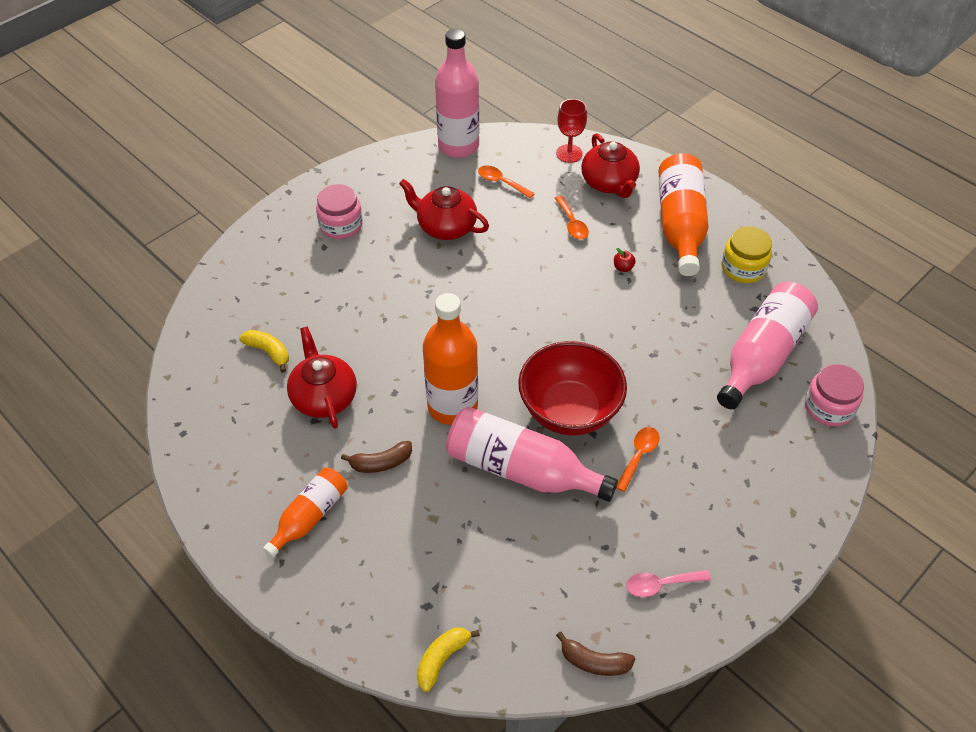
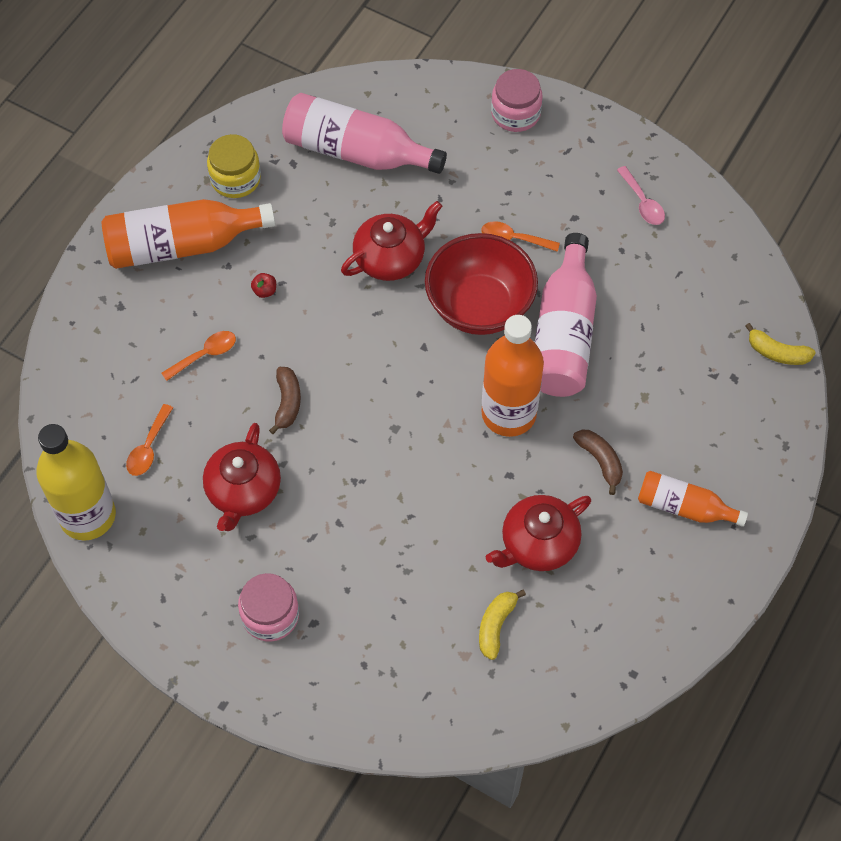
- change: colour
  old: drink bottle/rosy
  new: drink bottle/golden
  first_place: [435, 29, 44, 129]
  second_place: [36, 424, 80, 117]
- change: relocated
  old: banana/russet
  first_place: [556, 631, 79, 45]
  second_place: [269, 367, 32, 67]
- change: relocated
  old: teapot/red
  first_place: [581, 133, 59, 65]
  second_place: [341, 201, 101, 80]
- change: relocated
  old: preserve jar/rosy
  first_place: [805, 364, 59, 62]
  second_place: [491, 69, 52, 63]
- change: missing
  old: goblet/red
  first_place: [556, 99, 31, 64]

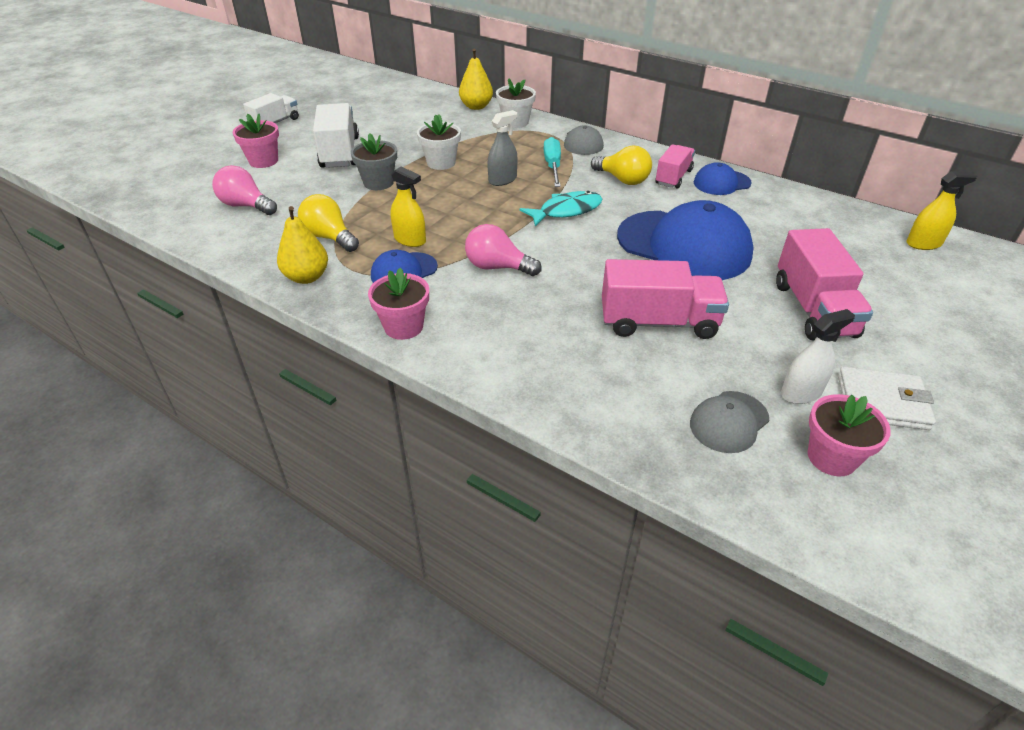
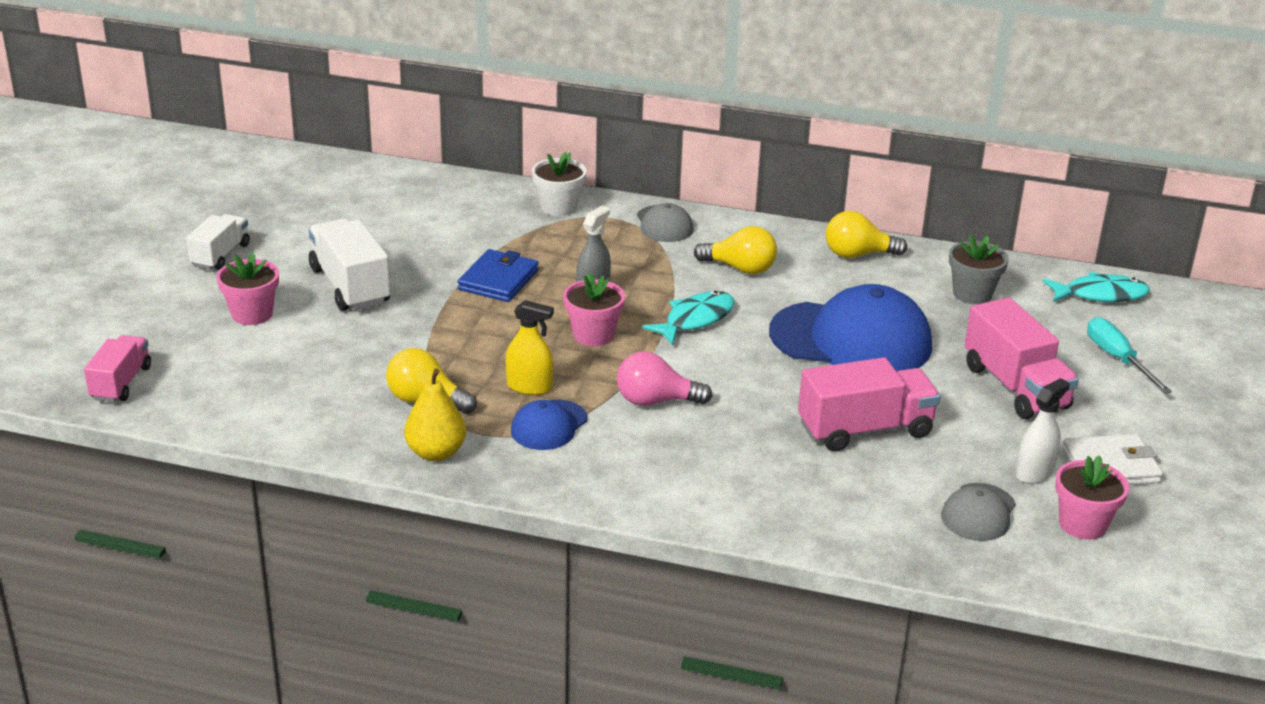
- change: relocated
  old: truck/rosy
  first_place: [655, 144, 40, 45]
  second_place: [84, 335, 67, 67]
- change: exchanged
  old: plant pot/pure white
  new: billfold/blue
  first_place: [417, 115, 44, 55]
  second_place: [458, 249, 81, 53]
- change: relocated
  old: plant pot/rosy
  first_place: [368, 268, 61, 72]
  second_place: [563, 273, 62, 73]
- change: exchanged
  old: peaked cap/blue
  new: bulb/golden
  first_place: [694, 162, 58, 33]
  second_place: [826, 211, 81, 47]
- change: relocated
  old: plant pot/ash-grey
  first_place: [351, 133, 46, 57]
  second_place: [949, 235, 60, 69]
- change: exchanged
  old: sprayer/golden
  new: toy fish/teal
  first_place: [907, 171, 70, 79]
  second_place: [1043, 272, 107, 30]
- change: relocated
  old: flat screwdriver/teal
  first_place: [544, 137, 17, 50]
  second_place: [1087, 317, 85, 77]
- change: missing
  old: bulb/rosy
  first_place: [212, 165, 65, 50]
- change: missing
  old: pear/golden
  first_place: [459, 48, 34, 62]

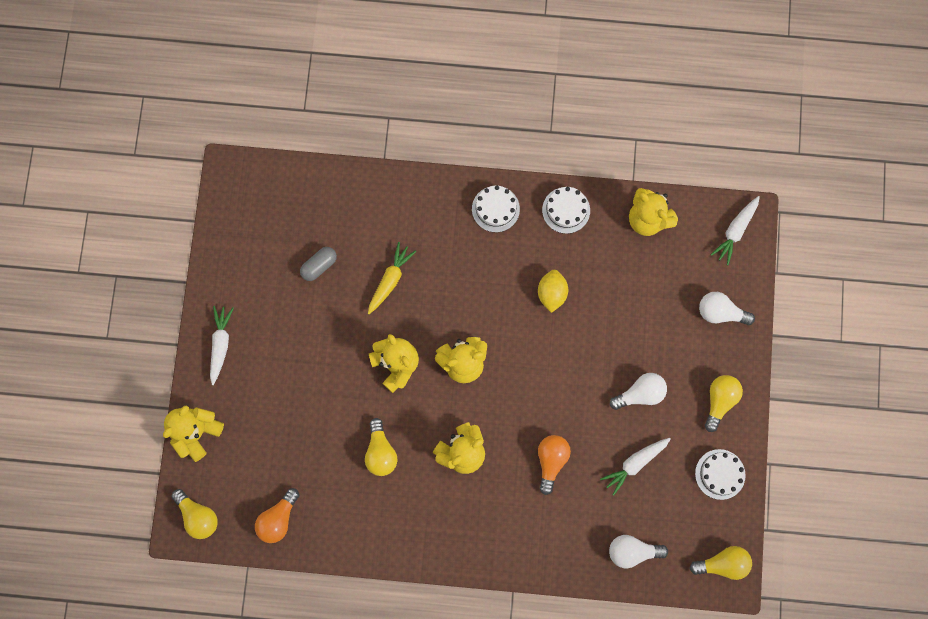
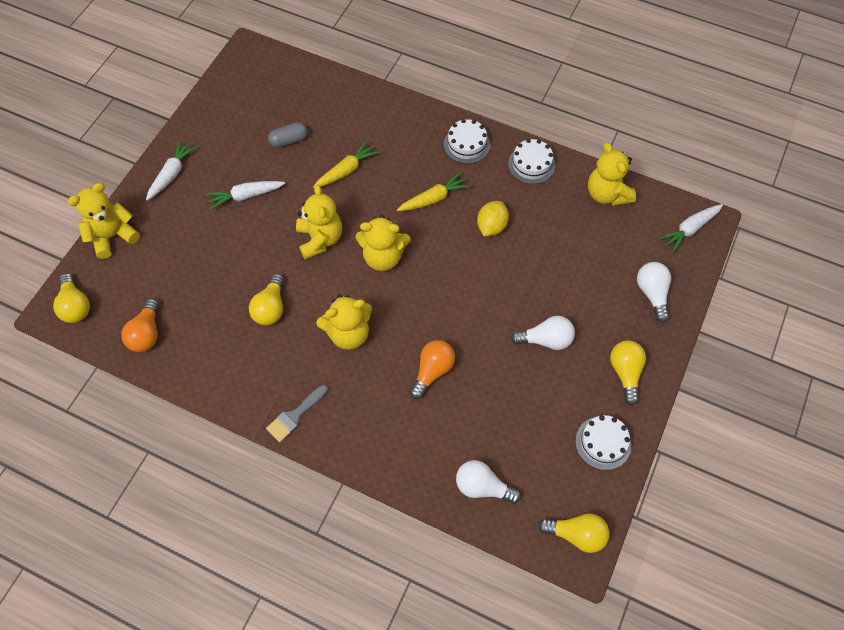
- change: spun
  old: bulb/orange
  first_place: [255, 488, 44, 55]
  second_place: [121, 298, 38, 54]
  degrees: -45
- change: relocated
  old: carrot/pure white
  first_place: [600, 438, 71, 58]
  second_place: [206, 181, 79, 29]
- change: appeared
  new: brush/ash-grey
  second_place: [266, 385, 62, 57]
- change: appeared
  new: carrot/golden
  second_place: [397, 172, 74, 39]
- change: spun
  old: bulb/golden
  first_place: [705, 375, 38, 57]
  second_place: [610, 341, 36, 65]
  degrees: -45
- change: spun
  old: bulb/pure white
  first_place: [699, 292, 56, 33]
  second_place: [637, 262, 34, 61]
  degrees: 45

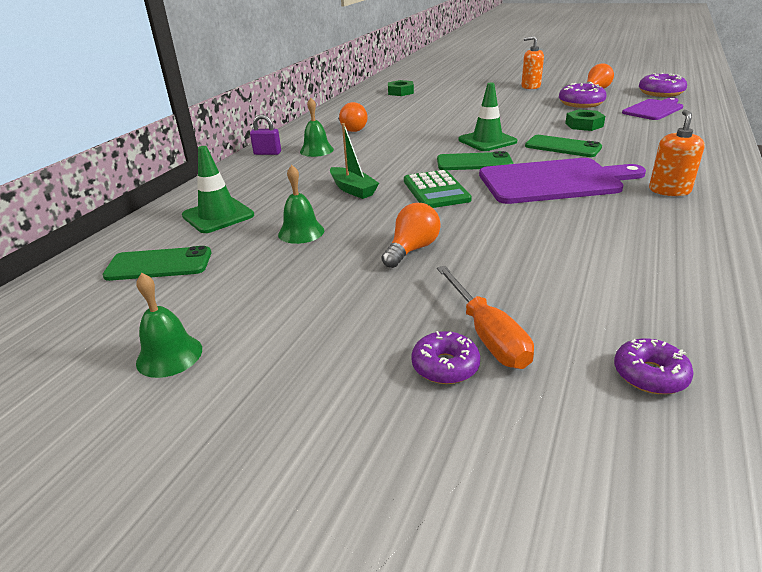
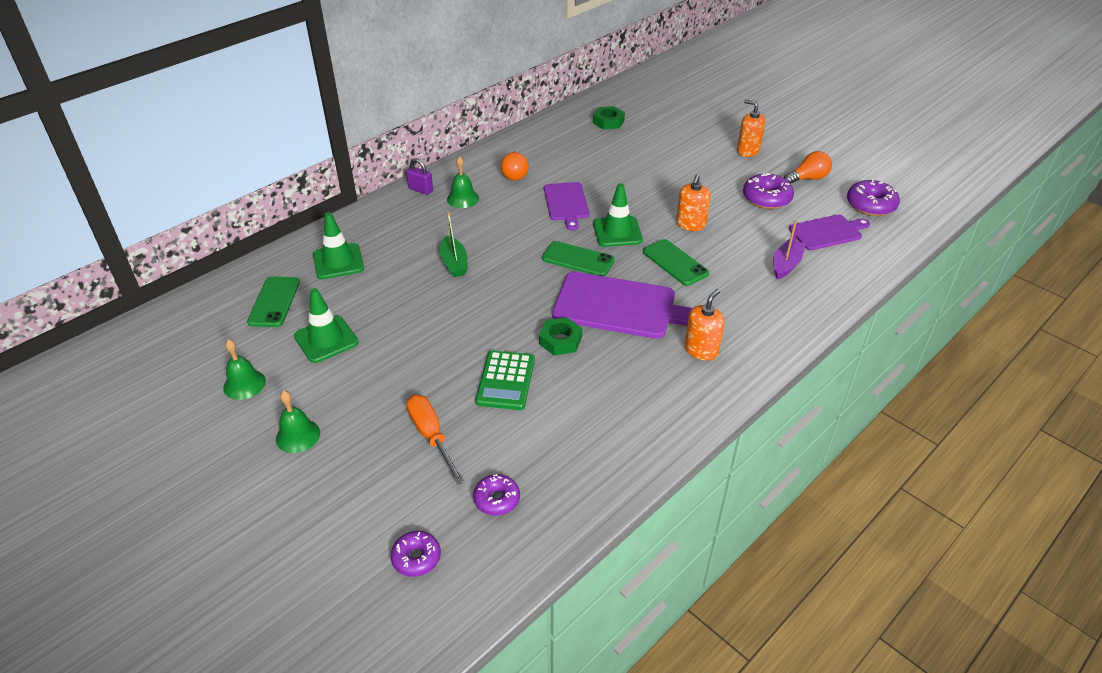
- change: spun
  old: mobile phone/emerald
  first_place: [103, 246, 108, 35]
  second_place: [247, 276, 53, 51]
  degrees: 75
- change: relocated
  old: bell/emerald
  first_place: [278, 165, 46, 79]
  second_place: [276, 390, 44, 63]
- change: appeared
  new: road cone/emerald
  second_place: [294, 288, 65, 75]
- change: relocated
  old: glazed donut/purple
  first_place: [411, 331, 69, 53]
  second_place: [391, 531, 50, 46]
- change: spun
  old: flat screwdriver/orange
  first_place: [437, 266, 97, 103]
  second_place: [406, 394, 59, 91]
  degrees: 150
- change: relocated
  old: pocket calculator/emerald
  first_place: [404, 170, 68, 38]
  second_place: [475, 350, 60, 60]
- change: relocated
  old: nut/emerald
  first_place: [565, 109, 40, 22]
  second_place: [539, 317, 43, 39]
- change: appeared
  new: cutting board/purple
  second_place: [544, 182, 46, 49]
- change: appeared
  new: soap pump/orange
  second_place: [676, 174, 35, 57]
- change: appeared
  new: toy boat/purple
  second_place: [773, 221, 33, 59]
- change: missing
  old: bulb/orange
  first_place: [382, 203, 59, 65]

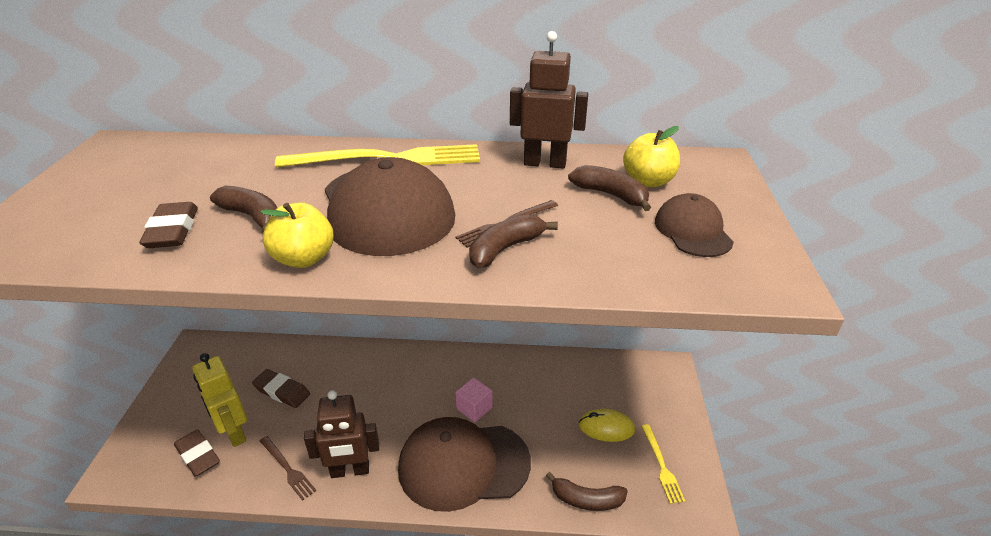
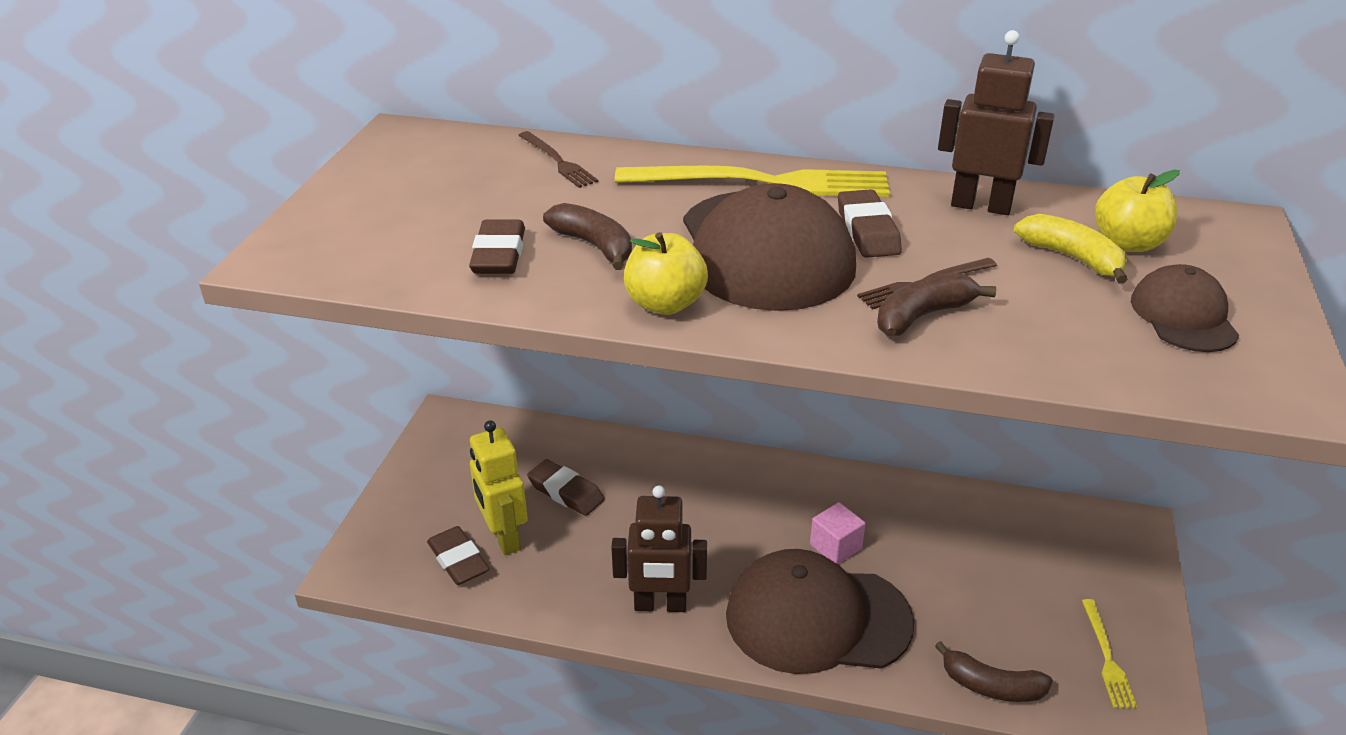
- change: relocated
  old: fork/russet
  first_place: [260, 436, 56, 65]
  second_place: [518, 131, 80, 57]
- change: appeared
  new: gum eraser/russet
  second_place: [838, 189, 64, 69]
- change: colour
  old: banana/russet
  new: banana/golden
  first_place: [568, 165, 83, 46]
  second_place: [1014, 214, 114, 70]
- change: missing
  old: computer mouse/golden
  first_place: [579, 409, 56, 33]

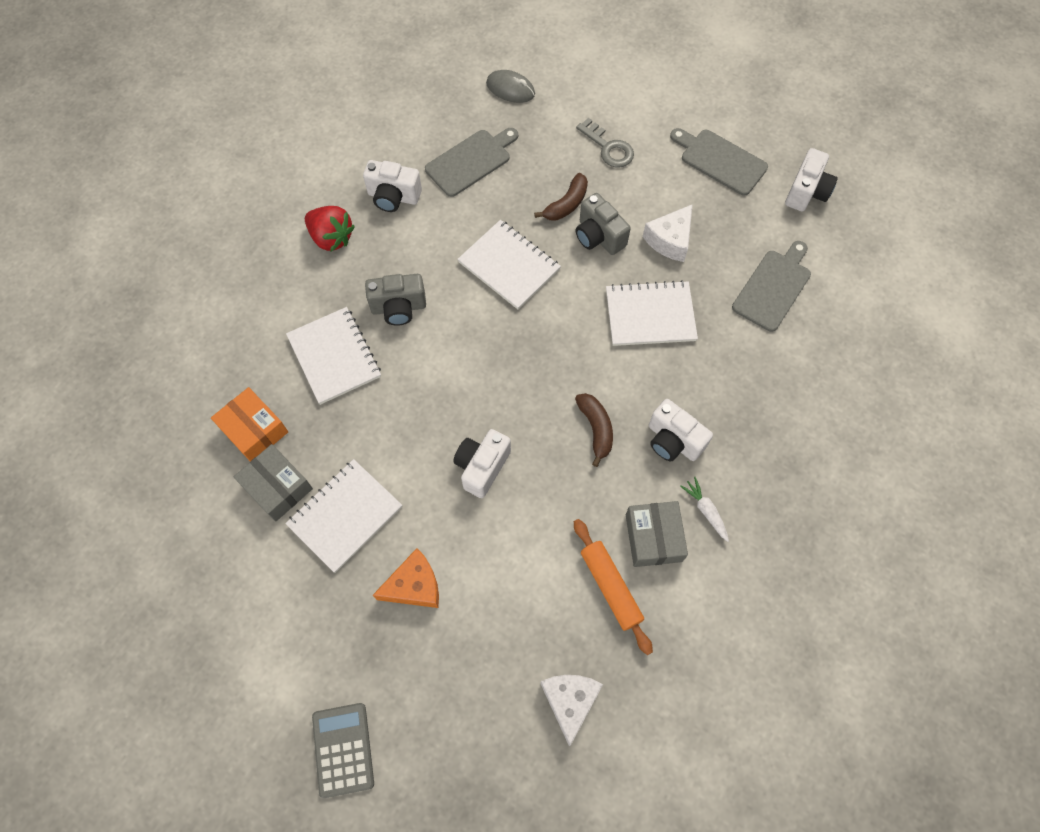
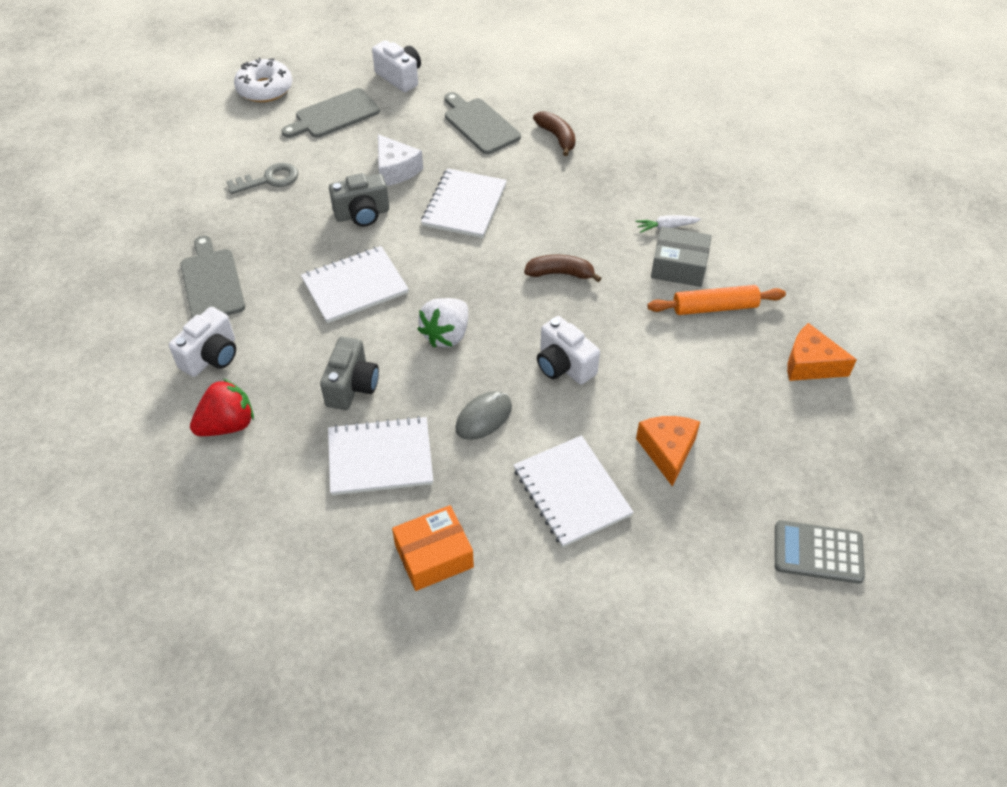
- change: appeared
  new: glazed donut/pure white
  second_place: [234, 57, 58, 45]
- change: appeared
  new: berry/pure white
  second_place: [417, 298, 51, 49]
- change: relocated
  old: computer mouse/ash-grey
  first_place: [486, 70, 49, 33]
  second_place: [455, 391, 57, 49]
- change: relocated
  old: banana/russet
  first_place: [534, 173, 54, 48]
  second_place: [533, 111, 43, 45]
- change: colour
  old: cheese wedge/pure white
  new: cheese wedge/orange
  first_place: [540, 675, 63, 71]
  second_place: [787, 323, 70, 58]
- change: missing
  old: box/ash-grey
  first_place: [234, 444, 79, 78]
- change: missing
  old: compact camera/pure white
  first_place: [649, 399, 64, 63]

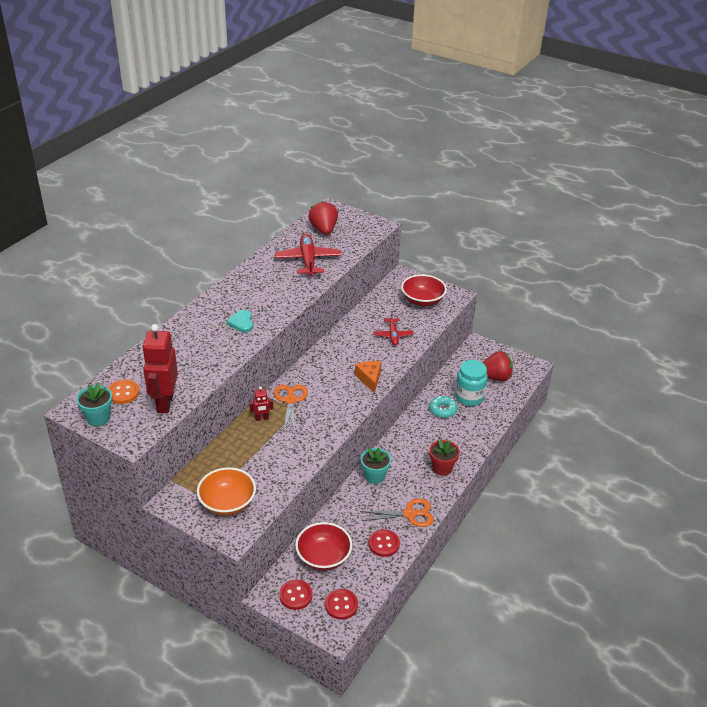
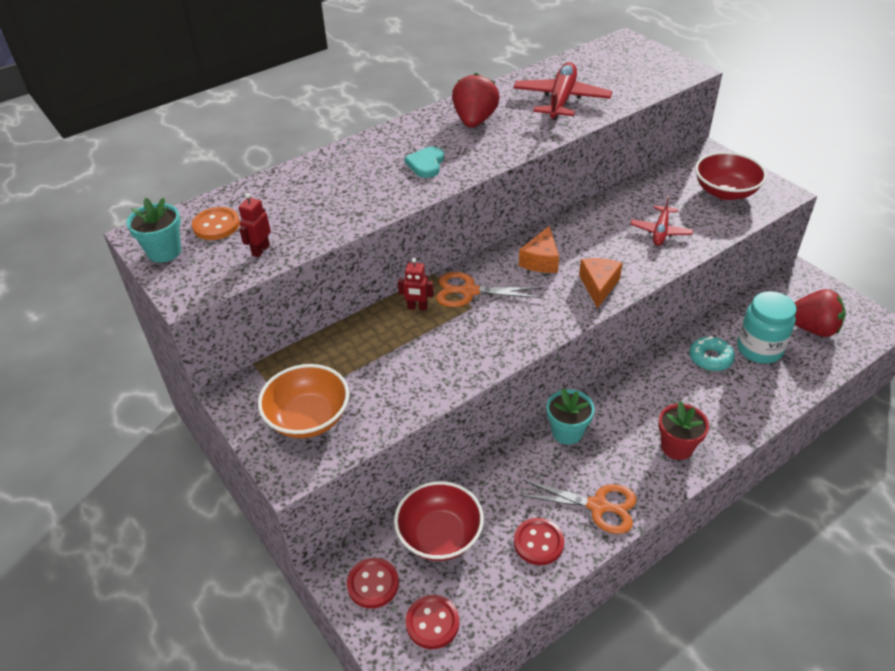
- change: size
  old: robot/red
  first_place: [142, 324, 36, 89]
  second_place: [239, 193, 32, 64]
  factor: 0.47
- change: spun
  old: pair of scissors/orange
  first_place: [274, 385, 34, 47]
  second_place: [436, 272, 105, 35]
  degrees: -105
- change: relocated
  old: berry/red
  first_place: [308, 201, 30, 34]
  second_place: [452, 73, 48, 55]
- change: appeared
  new: cheese wedge/orange
  second_place: [519, 226, 40, 47]

